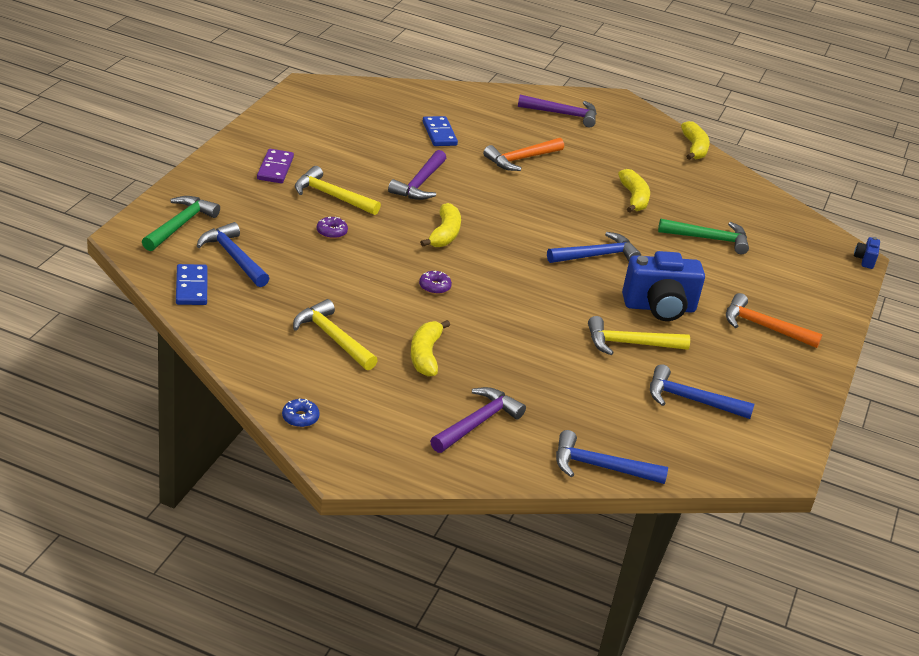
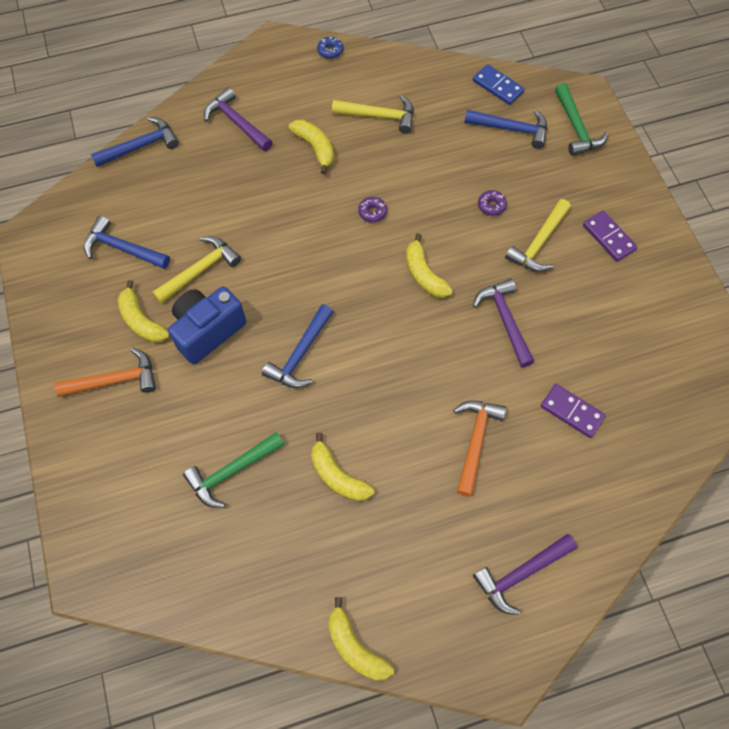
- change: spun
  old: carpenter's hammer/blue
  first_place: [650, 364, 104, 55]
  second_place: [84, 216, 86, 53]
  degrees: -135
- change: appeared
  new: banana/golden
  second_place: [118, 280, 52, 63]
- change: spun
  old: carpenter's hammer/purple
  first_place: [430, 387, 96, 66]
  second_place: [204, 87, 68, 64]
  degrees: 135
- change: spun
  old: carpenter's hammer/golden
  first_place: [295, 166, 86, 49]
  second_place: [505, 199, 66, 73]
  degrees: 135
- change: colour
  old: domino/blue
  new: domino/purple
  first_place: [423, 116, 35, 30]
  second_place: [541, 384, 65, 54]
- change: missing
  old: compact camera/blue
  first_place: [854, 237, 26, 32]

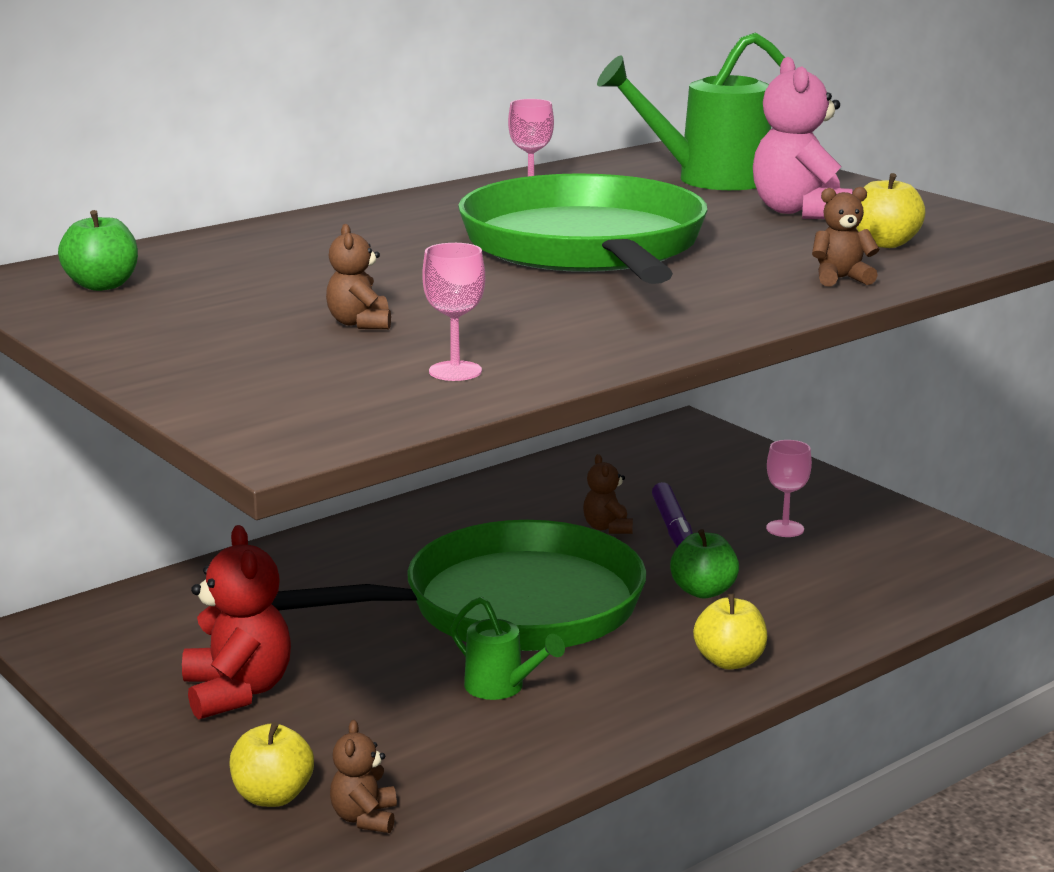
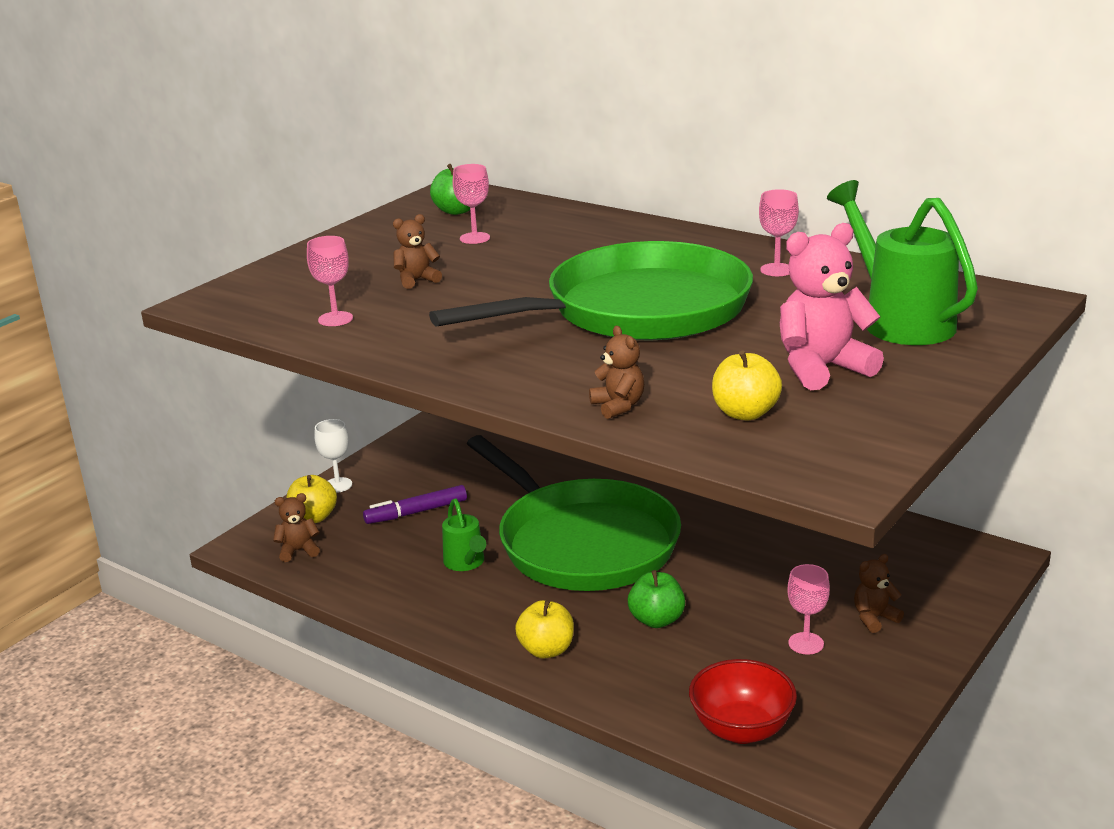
- change: appeared
  new: goblet/pure white
  second_place: [314, 419, 38, 74]
- change: relocated
  old: marker/purple
  first_place: [652, 482, 41, 65]
  second_place: [363, 485, 104, 39]
- change: spun
  old: sprinkling can/emerald
  first_place: [451, 597, 114, 103]
  second_place: [442, 498, 44, 73]
  degrees: -45
- change: appeared
  new: goblet/rosy
  second_place: [453, 164, 37, 80]
- change: appeared
  new: serving bowl/red
  second_place: [689, 659, 108, 85]
- change: relocated
  old: teddy bear/russet
  first_place: [583, 454, 50, 80]
  second_place: [854, 554, 50, 79]
- change: missing
  old: teddy bear/red
  first_place: [182, 525, 109, 195]

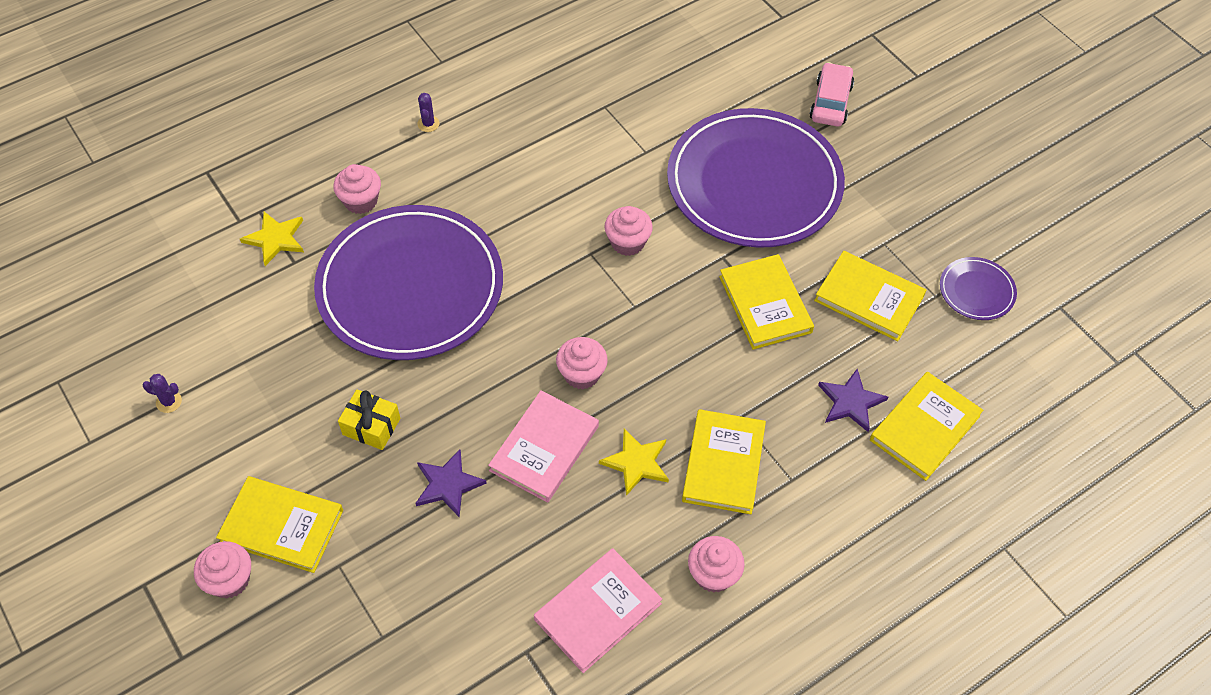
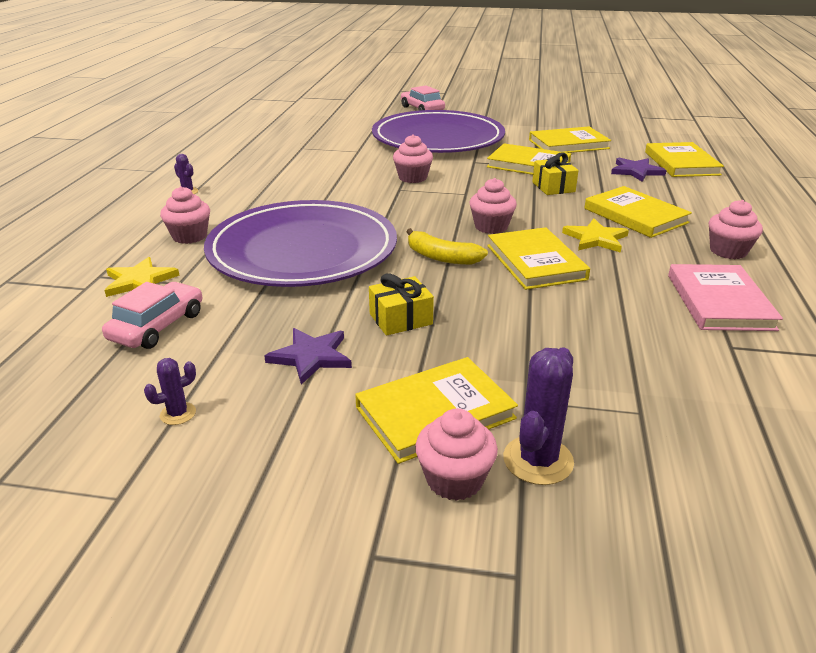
- change: appeared
  new: toy car/rosy
  second_place: [102, 282, 100, 67]
- change: relocated
  old: star/purple
  first_place: [416, 449, 71, 68]
  second_place: [264, 328, 88, 57]
- change: appeared
  new: banana/golden
  second_place: [406, 228, 82, 37]
- change: colour
  old: hardback/rosy
  new: hardback/golden
  first_place: [488, 391, 111, 112]
  second_place: [487, 227, 103, 63]
- change: appeared
  new: cactus/purple
  second_place: [503, 348, 71, 137]
- change: appeared
  new: present/golden
  second_place: [532, 152, 47, 43]
- change: missing
  old: dinner plate/purple
  first_place: [940, 257, 77, 63]

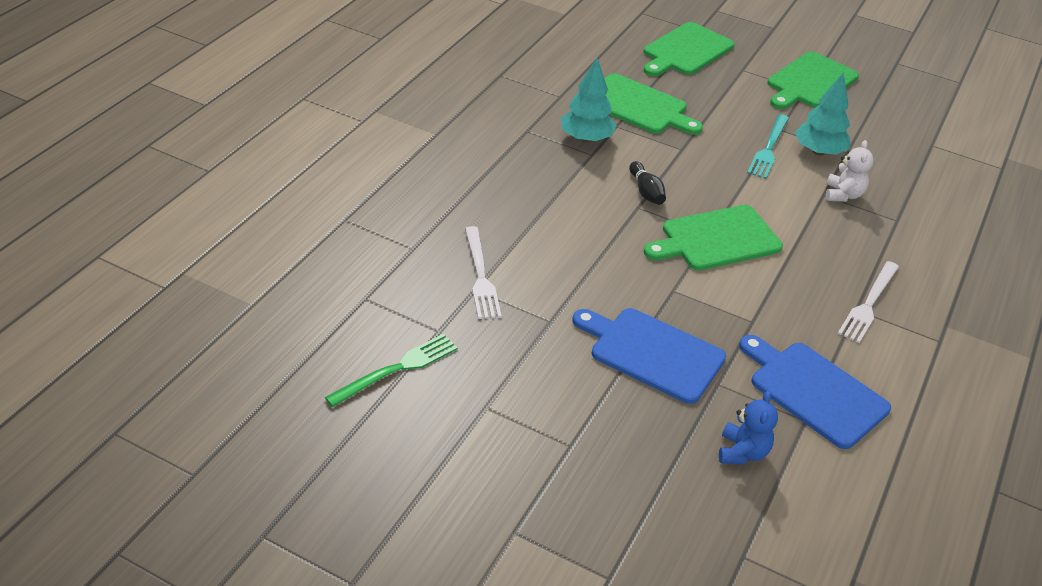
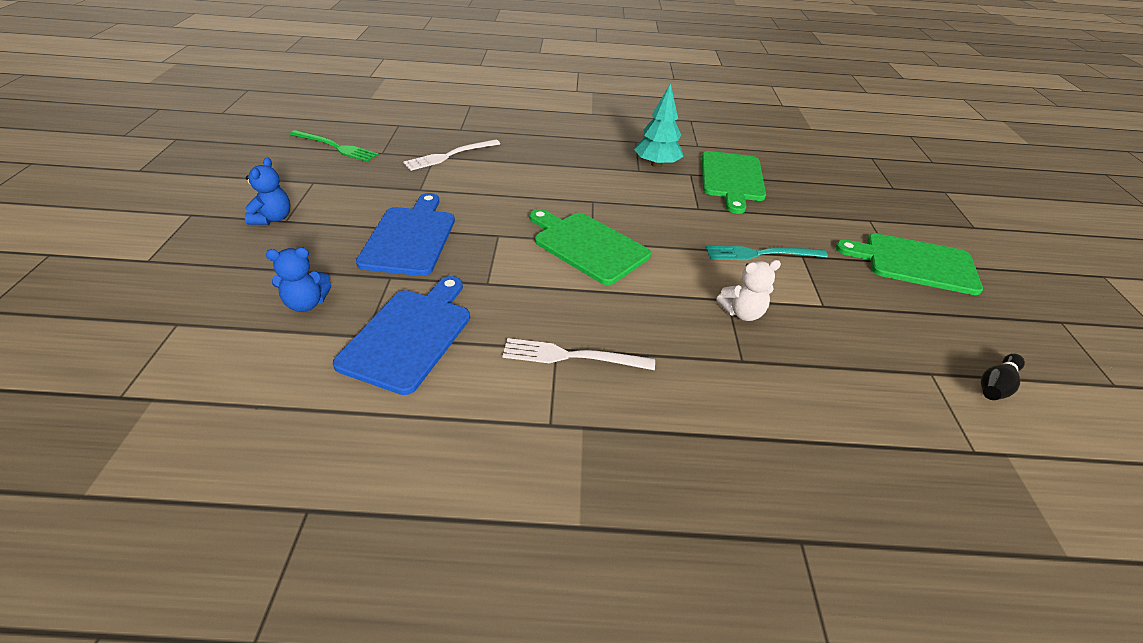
- change: appeared
  new: teddy bear/blue
  second_place: [245, 157, 45, 68]
- change: relocated
  old: skittle/black
  first_place: [629, 161, 37, 44]
  second_place: [981, 354, 44, 46]
- change: missing
  old: cutting board/emerald
  first_place: [643, 22, 91, 54]
- change: missing
  old: fir tree/teal
  first_place: [795, 72, 55, 84]

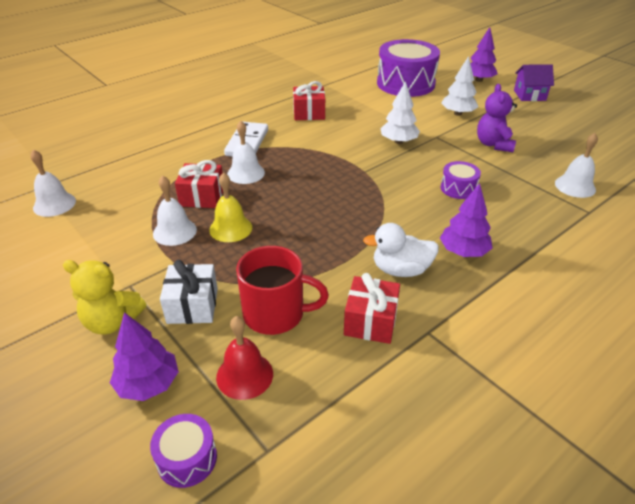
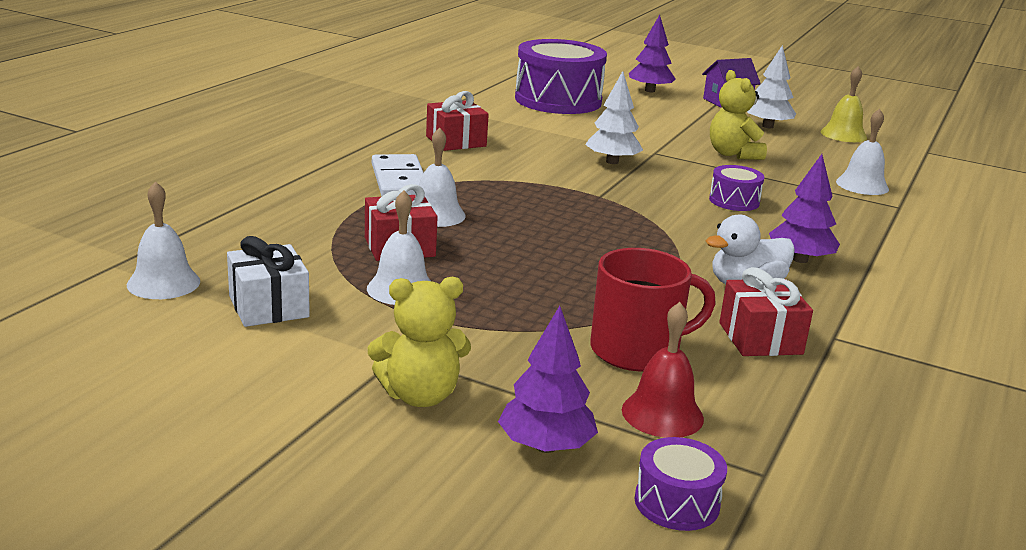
- change: relocated
  old: present/pure white
  first_place: [160, 260, 58, 64]
  second_place: [227, 236, 83, 91]
- change: colour
  old: teddy bear/purple
  new: teddy bear/golden
  first_place: [477, 84, 40, 68]
  second_place: [710, 70, 57, 90]
- change: relocated
  old: fir tree/pure white
  first_place: [441, 56, 37, 60]
  second_place: [747, 45, 49, 83]
- change: relocated
  old: bell/golden
  first_place: [209, 172, 43, 70]
  second_place: [821, 66, 46, 76]

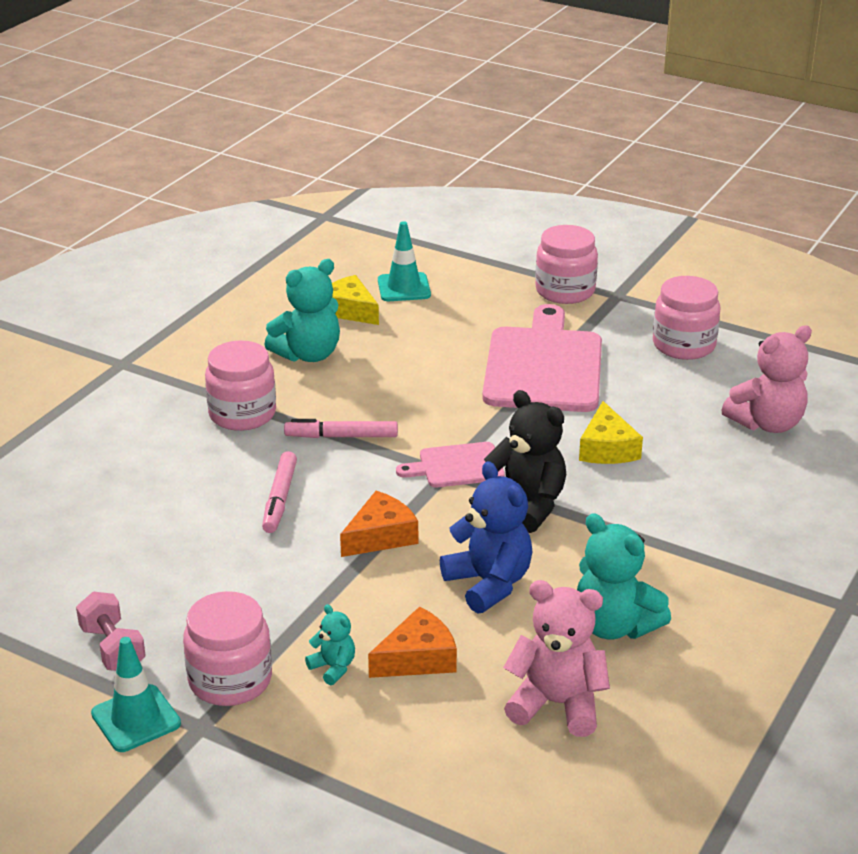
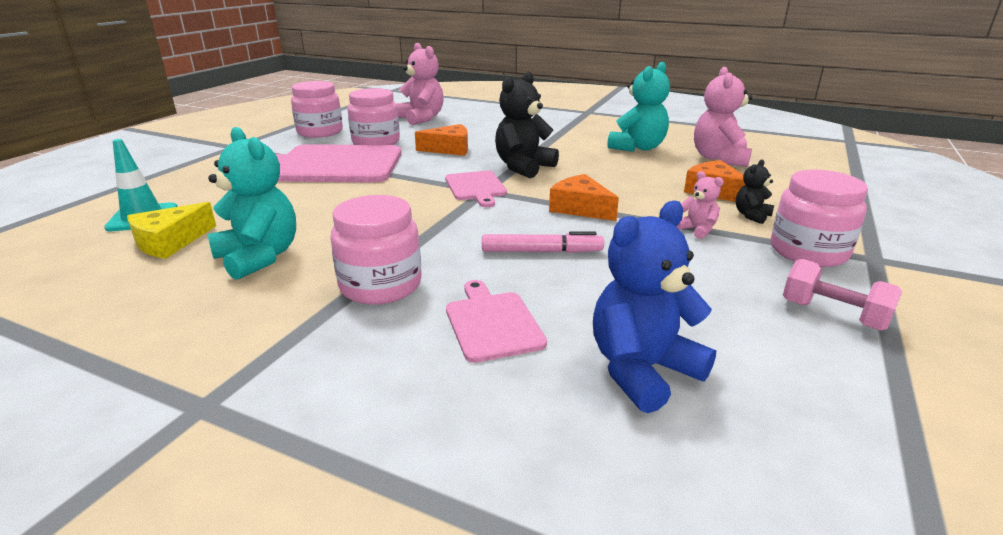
- change: relocated
  old: preserve jar/rosy
  first_place: [535, 225, 63, 79]
  second_place: [347, 88, 53, 57]
- change: colour
  old: cheese wedge/golden
  new: cheese wedge/orange
  first_place: [579, 401, 64, 63]
  second_place: [415, 124, 53, 32]
- change: appeared
  new: cutting board/rosy
  second_place: [446, 280, 101, 83]
- change: relocated
  old: teddy bear/blue
  first_place: [440, 461, 93, 152]
  second_place: [593, 201, 123, 212]
- change: appeared
  new: teddy bear/rosy
  second_place: [677, 171, 47, 68]
- change: colour
  old: teddy bear/teal
  new: teddy bear/black
  first_place: [305, 604, 50, 81]
  second_place: [736, 160, 38, 64]
- change: spun
  old: dumbbell/rosy
  first_place: [76, 592, 70, 79]
  second_place: [783, 259, 119, 72]
  degrees: 75
- change: missing
  old: road cone/teal
  first_place: [91, 637, 90, 115]
- change: missing
  old: marker/rosy
  first_place: [284, 419, 114, 19]

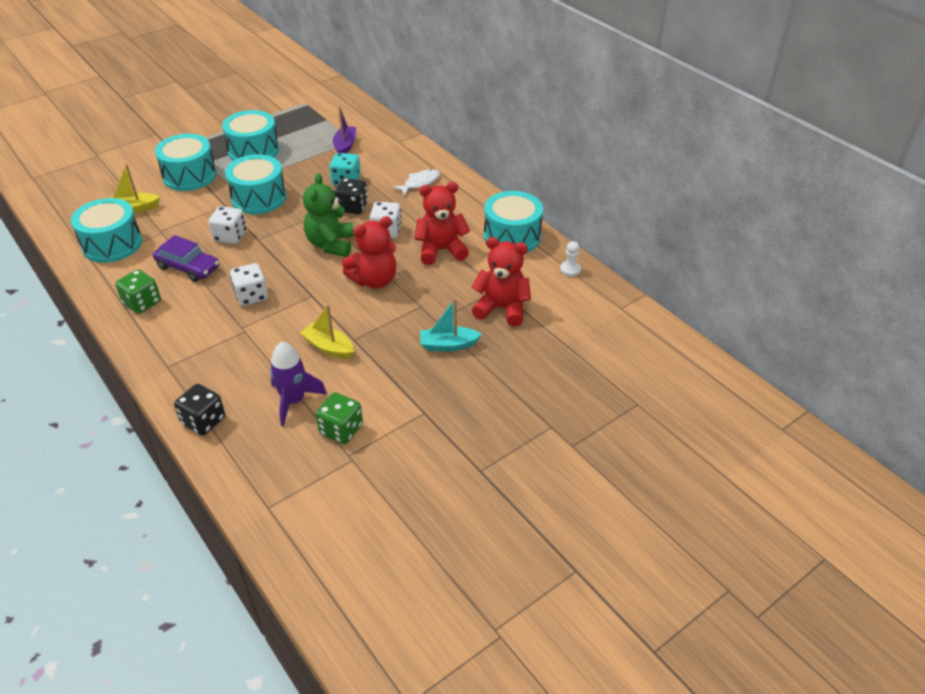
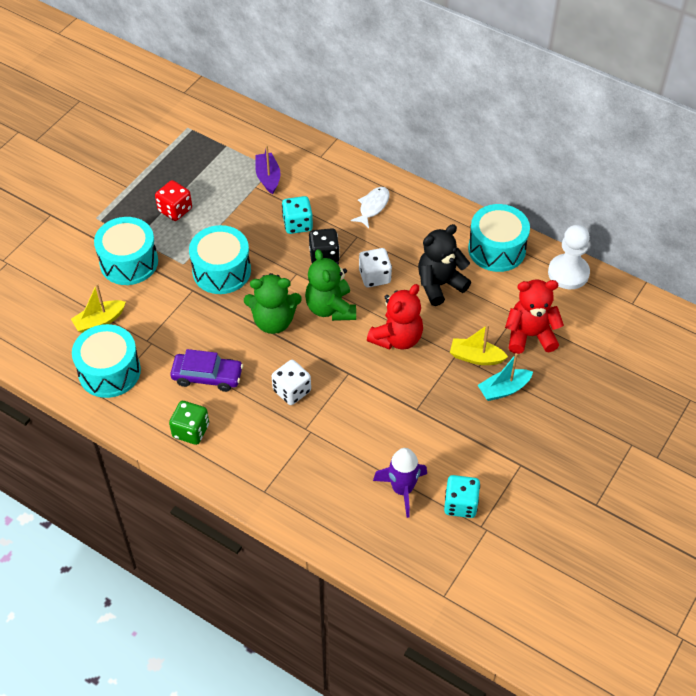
- change: exchanged
  old: toy drum/teal
  new: dice/red
  first_place: [222, 110, 57, 51]
  second_place: [155, 180, 37, 41]
- change: appeared
  new: teddy bear/emerald
  second_place: [244, 273, 58, 61]
- change: colour
  old: teddy bear/red
  new: teddy bear/black
  first_place: [414, 182, 56, 83]
  second_place: [418, 224, 53, 82]
- change: colour
  old: dice/emerald
  new: dice/teal
  first_place: [316, 392, 47, 52]
  second_place: [444, 475, 36, 43]
- change: relocated
  old: toy boat/golden
  first_place: [300, 304, 54, 55]
  second_place: [450, 324, 58, 41]
- change: size
  old: game pawn/pure white
  first_place: [560, 241, 21, 36]
  second_place: [548, 225, 42, 64]
  factor: 2.02
- change: missing
  old: dice/black
  first_place: [174, 384, 51, 52]
- change: missing
  old: dice/pure white
  first_place: [208, 206, 38, 38]

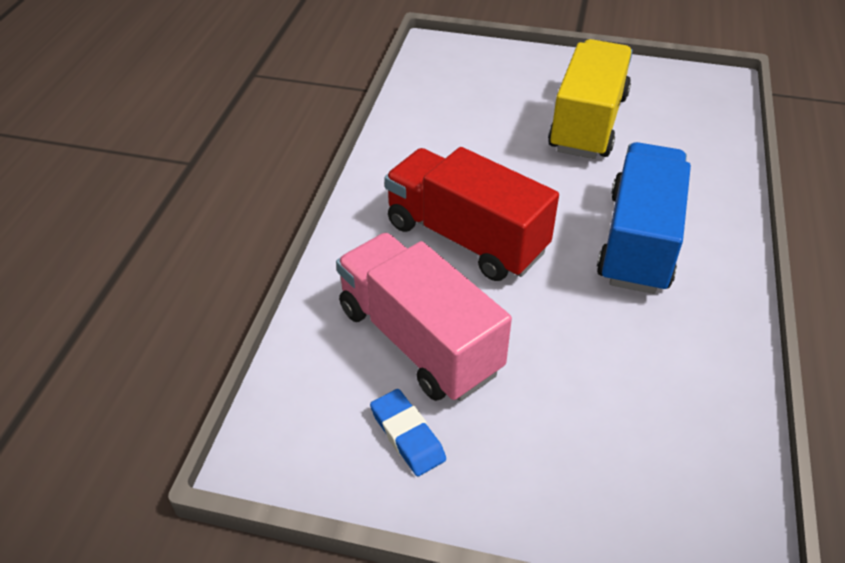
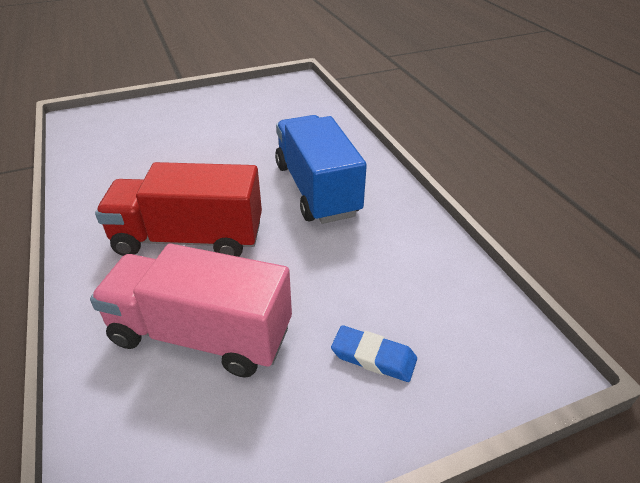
- change: relocated
  old: gum eraser/blue
  first_place: [370, 389, 76, 87]
  second_place: [331, 325, 86, 57]
- change: missing
  old: truck/golden
  first_place: [548, 39, 85, 120]

